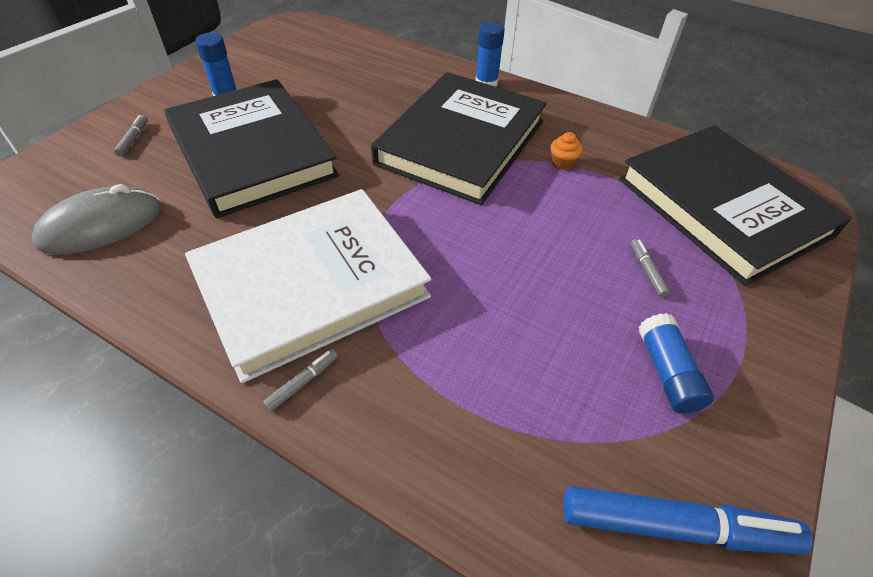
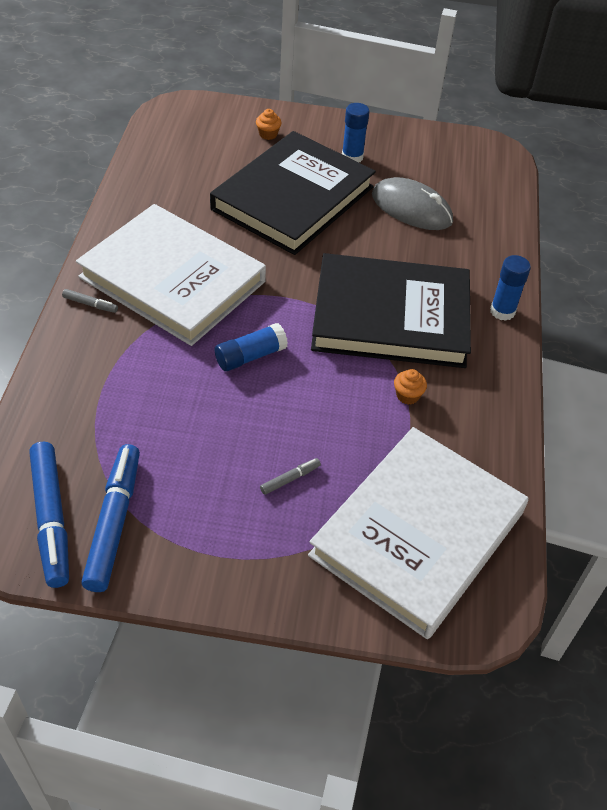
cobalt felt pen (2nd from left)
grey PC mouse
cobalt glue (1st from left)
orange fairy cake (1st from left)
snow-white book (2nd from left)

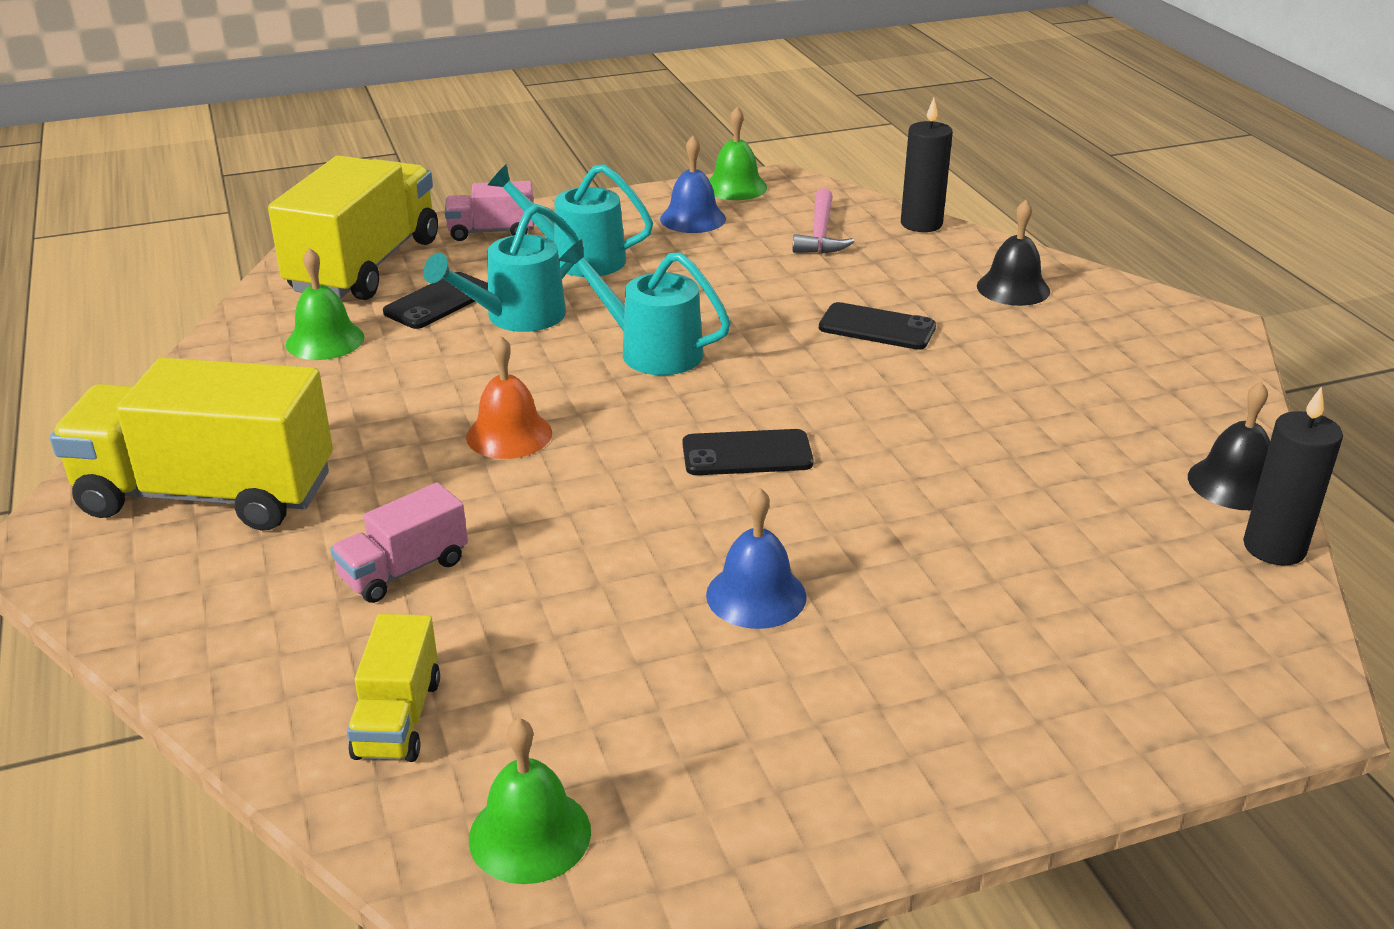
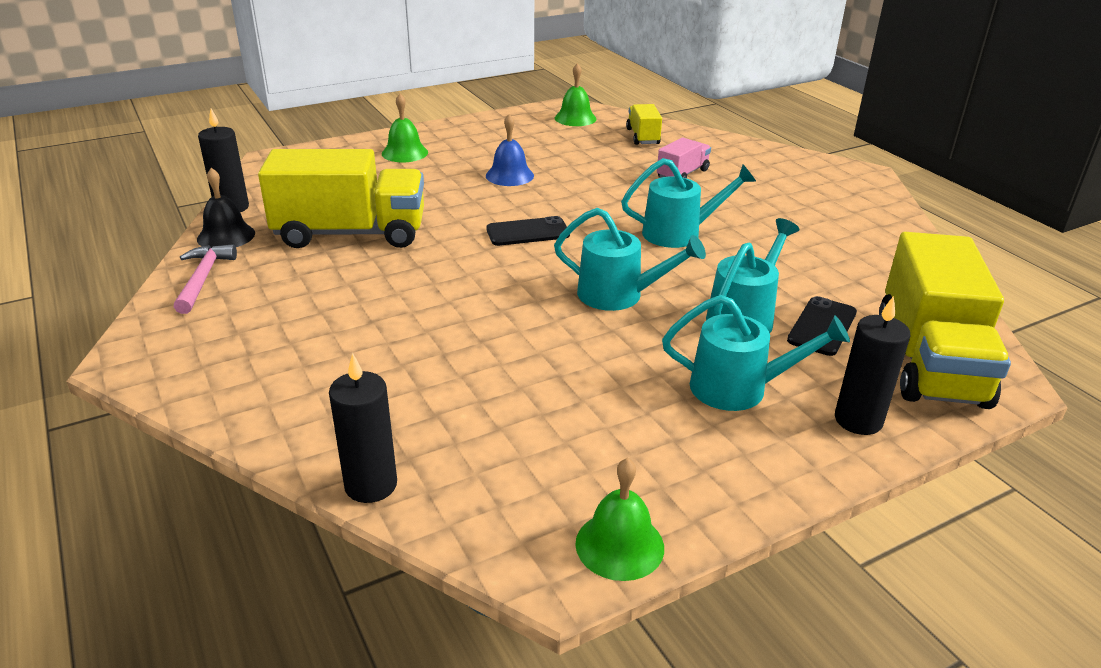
cobalt hand bell (1st from left in the first image)
jet-black smartphone (3rd from left in the first image)
jet-black hand bell (1st from left in the first image)
yellow toy truck (1st from left)
leaf-green hand bell (1st from left)
rose-pink hammer
jet-black candle (3rd from left)
teal watering can (2nd from left)

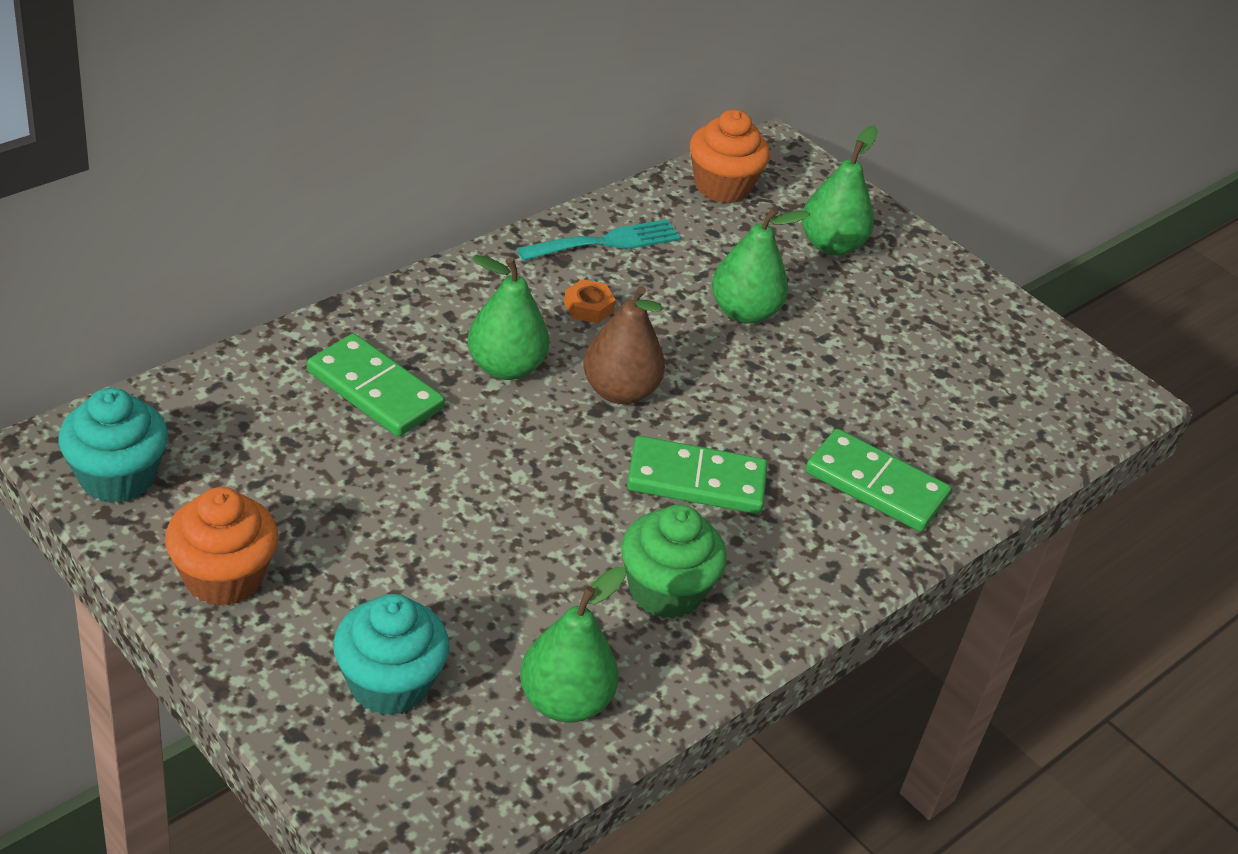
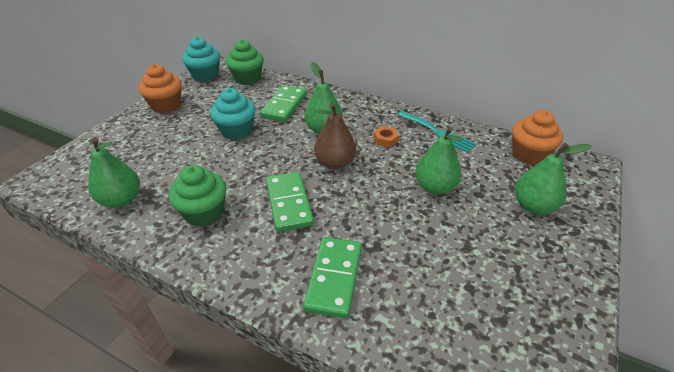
leaf-green fairy cake (2nd from left)
teal fairy cake (2nd from left)

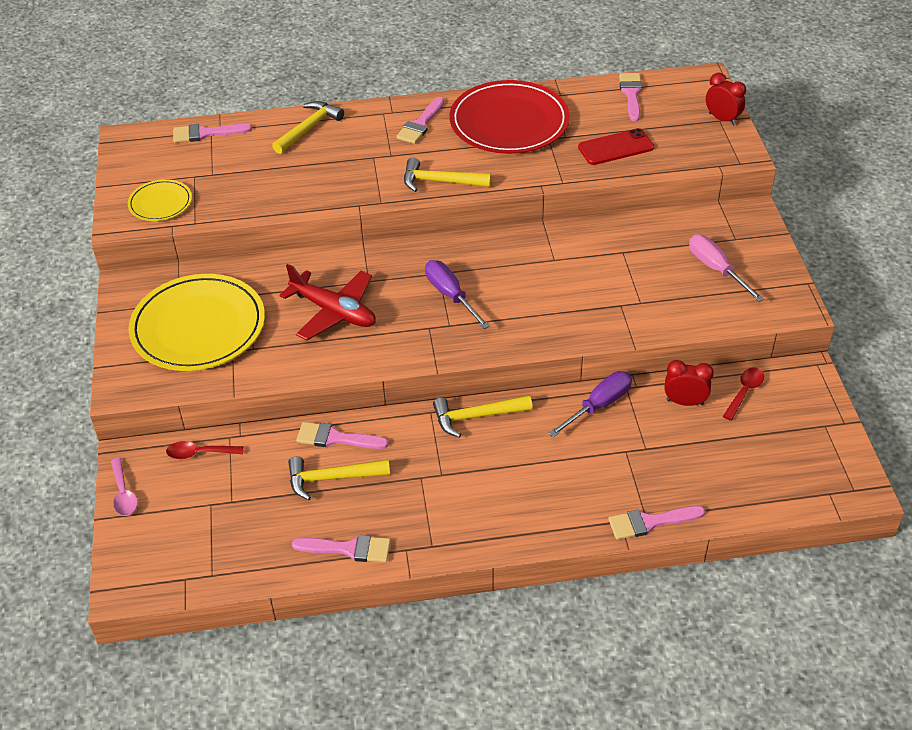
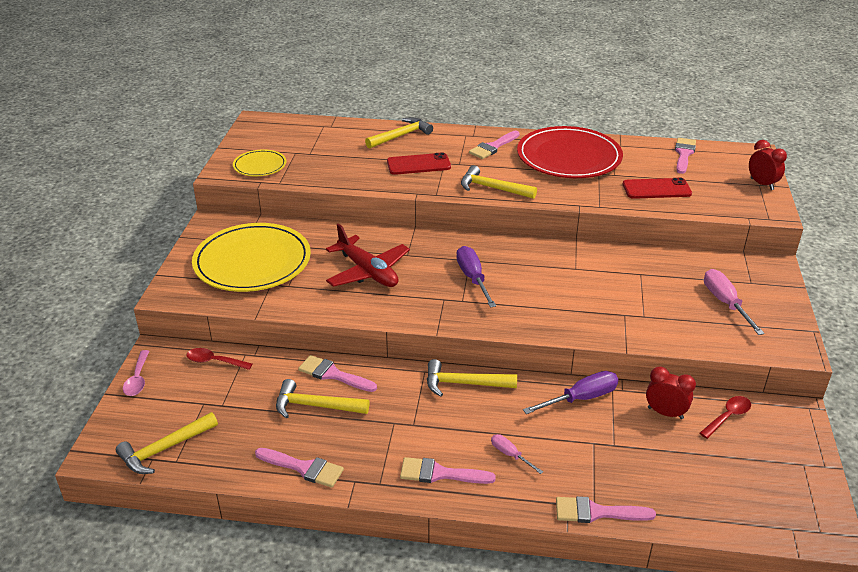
yellow hammer (1st from left)
red smartphone (1st from left)
rose-pink hand screwdriver (1st from left)
rose-pink paint brush (3rd from left)

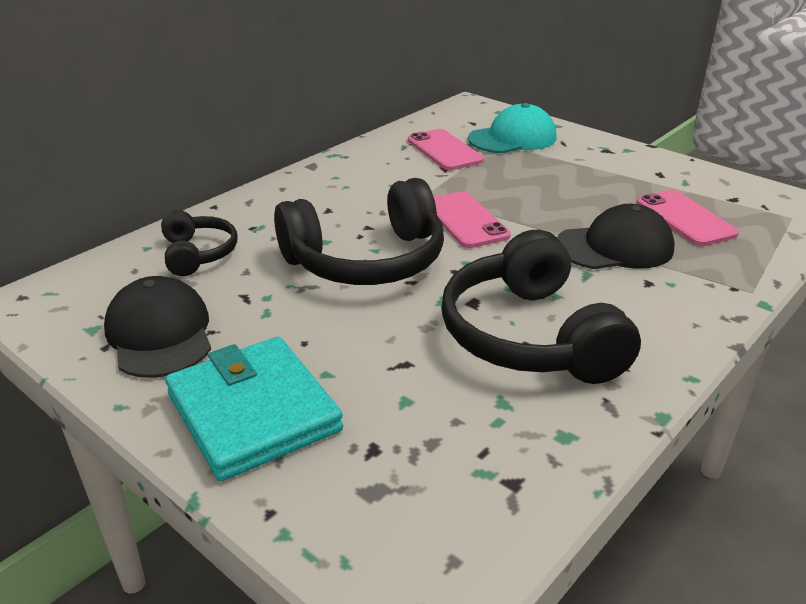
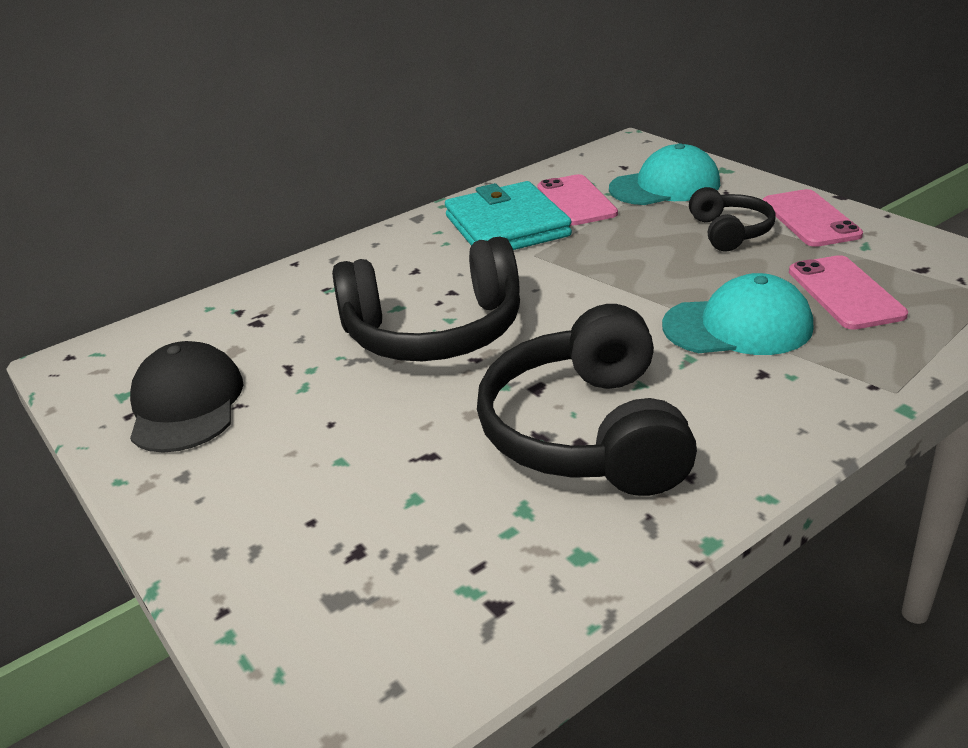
jet-black over-ear headphones (3rd from left)
teal billfold
rose-pink smartphone (2nd from left)
teal baseball cap (2nd from left)

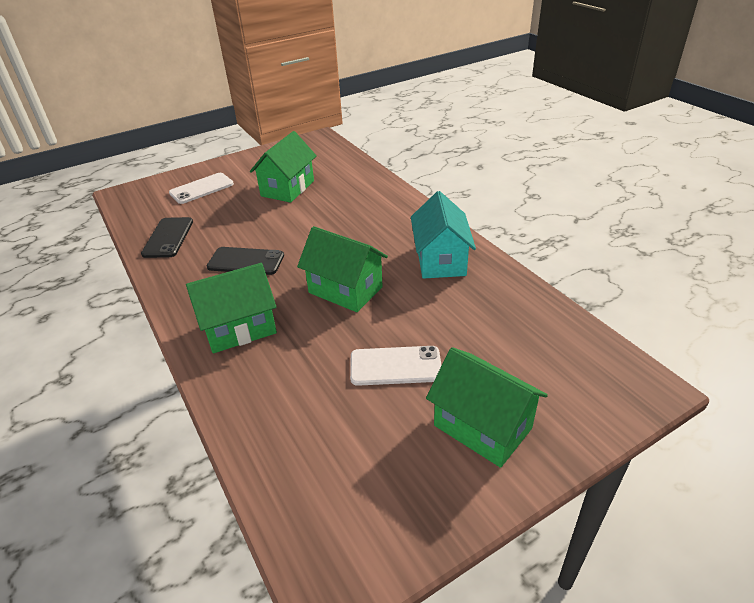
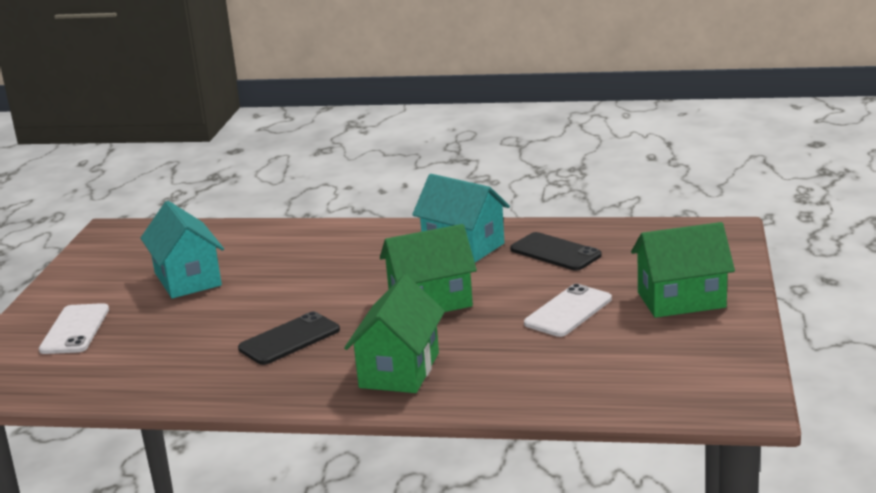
jet-black smartphone (2nd from left)
teal house (1st from left)

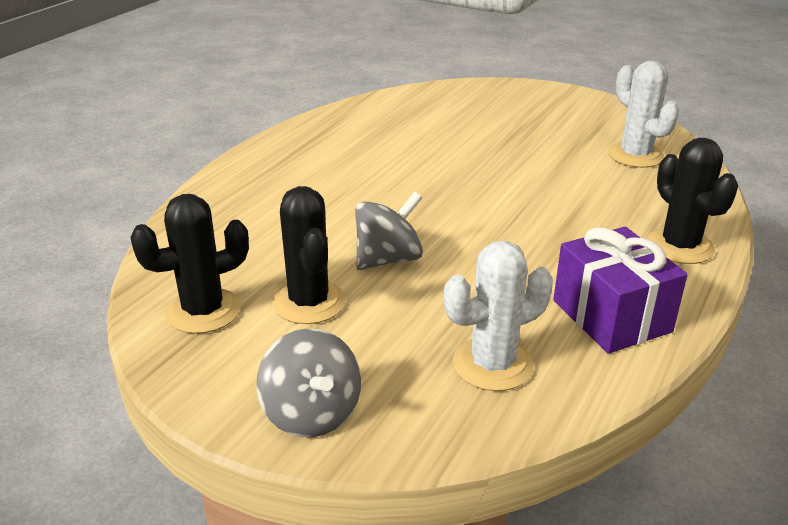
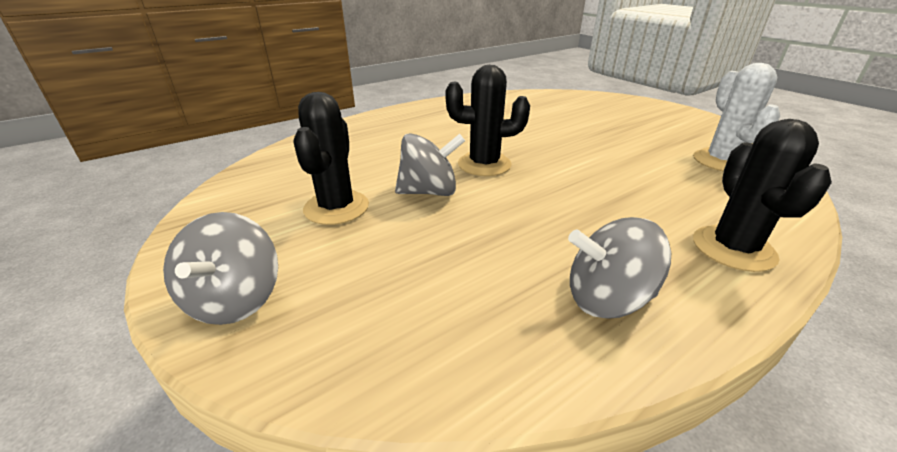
snow-white prickly plant (1st from left in the first image)
jet-black prickly plant (2nd from left)
grey whirligig (3rd from left)

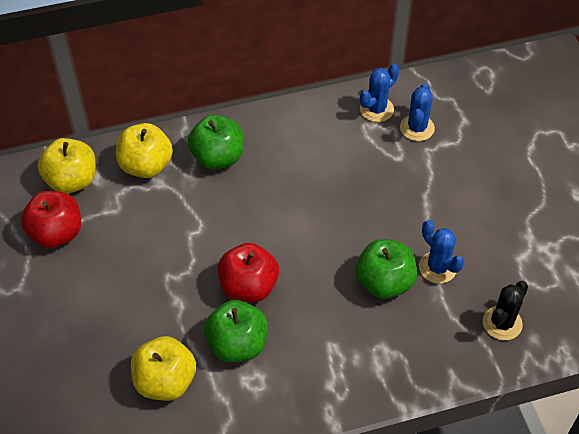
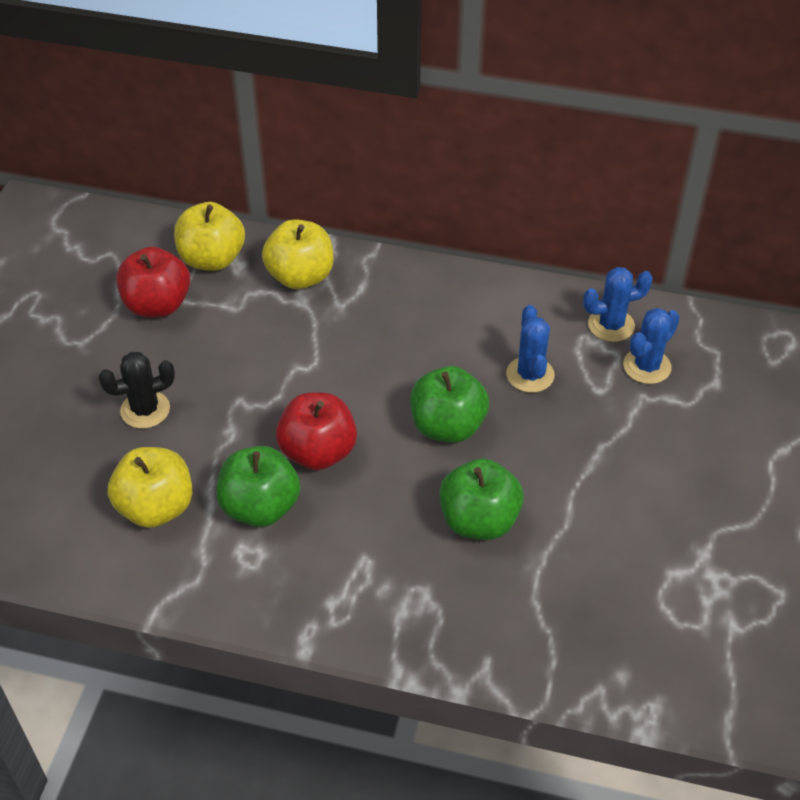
leaf-green toy apple (2nd from left)
cobalt prickly plant (1st from left)
jet-black prickly plant

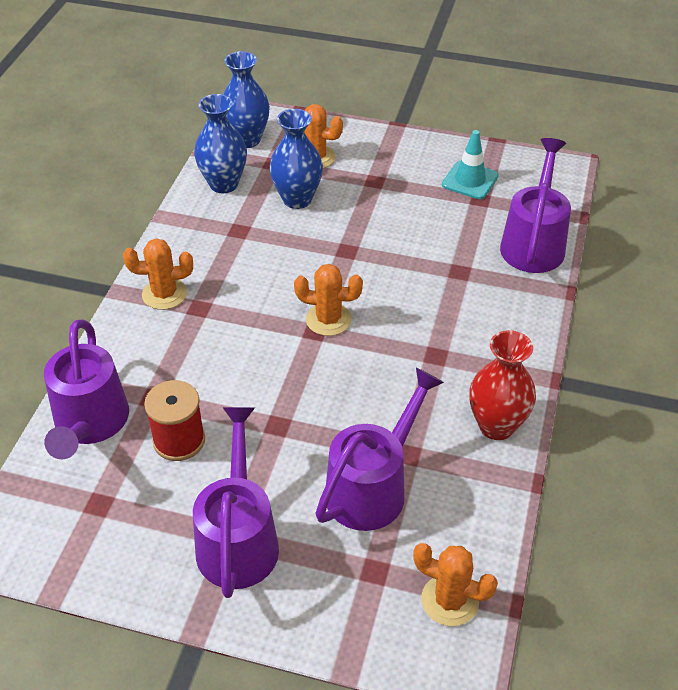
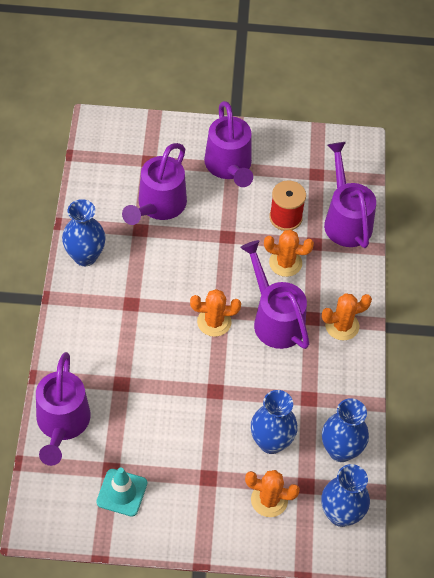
violet watering can (4th from left)
orange prickly plant (3rd from left)
cobalt vase (1st from left)

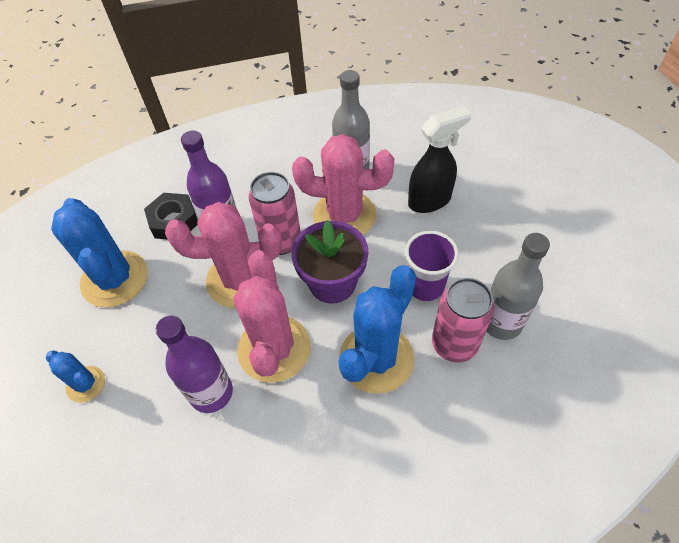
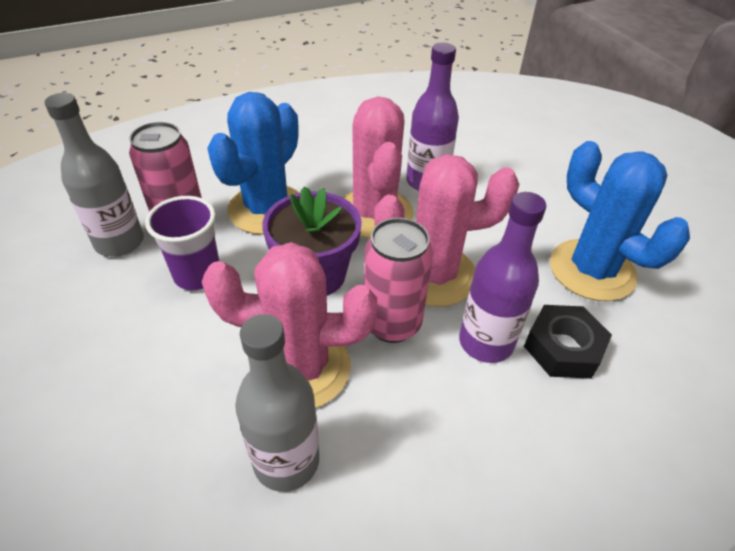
cobalt prickly plant (1st from left in the first image)
jet-black spray cleaner

